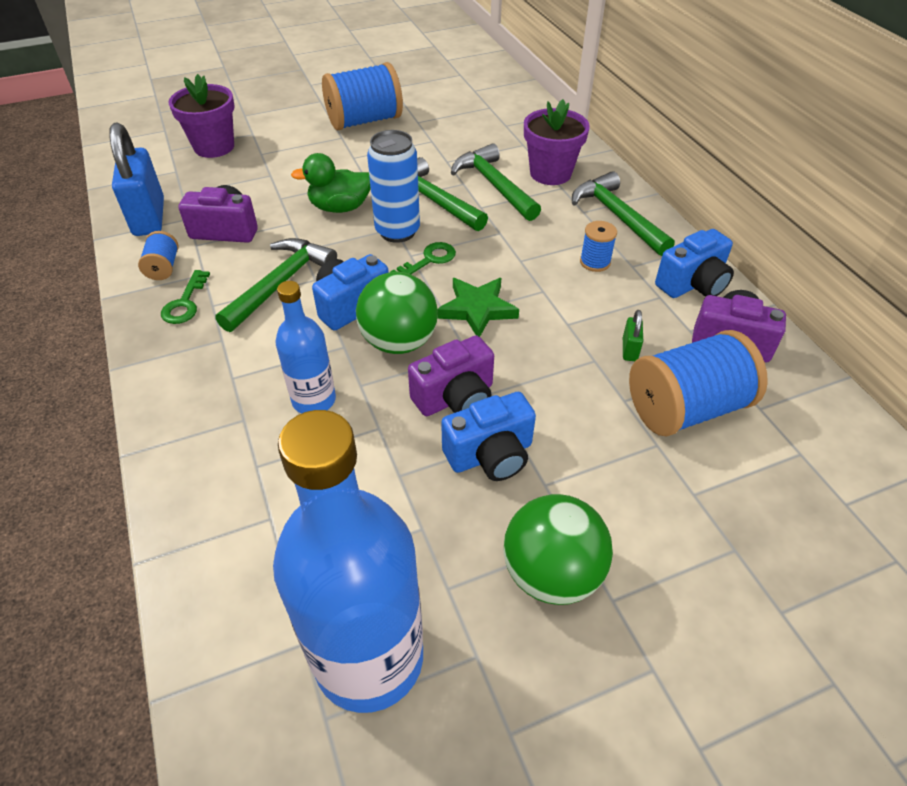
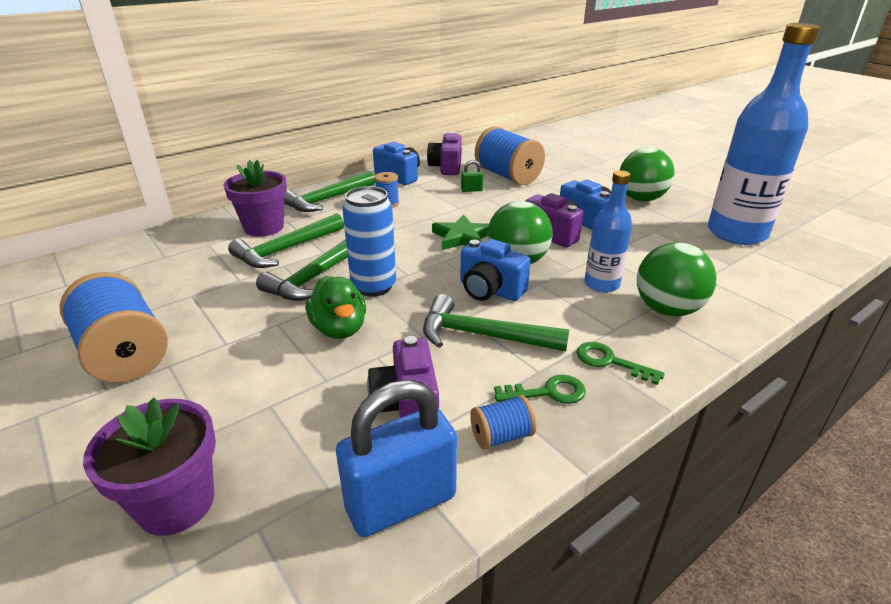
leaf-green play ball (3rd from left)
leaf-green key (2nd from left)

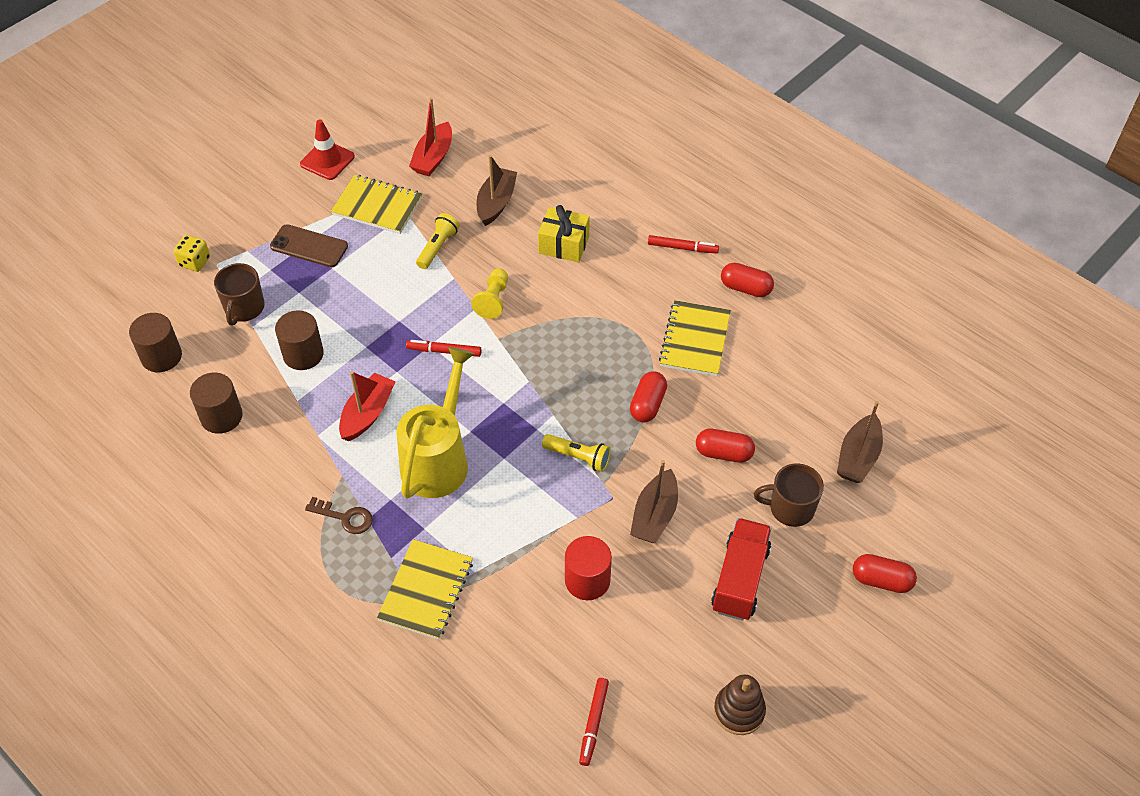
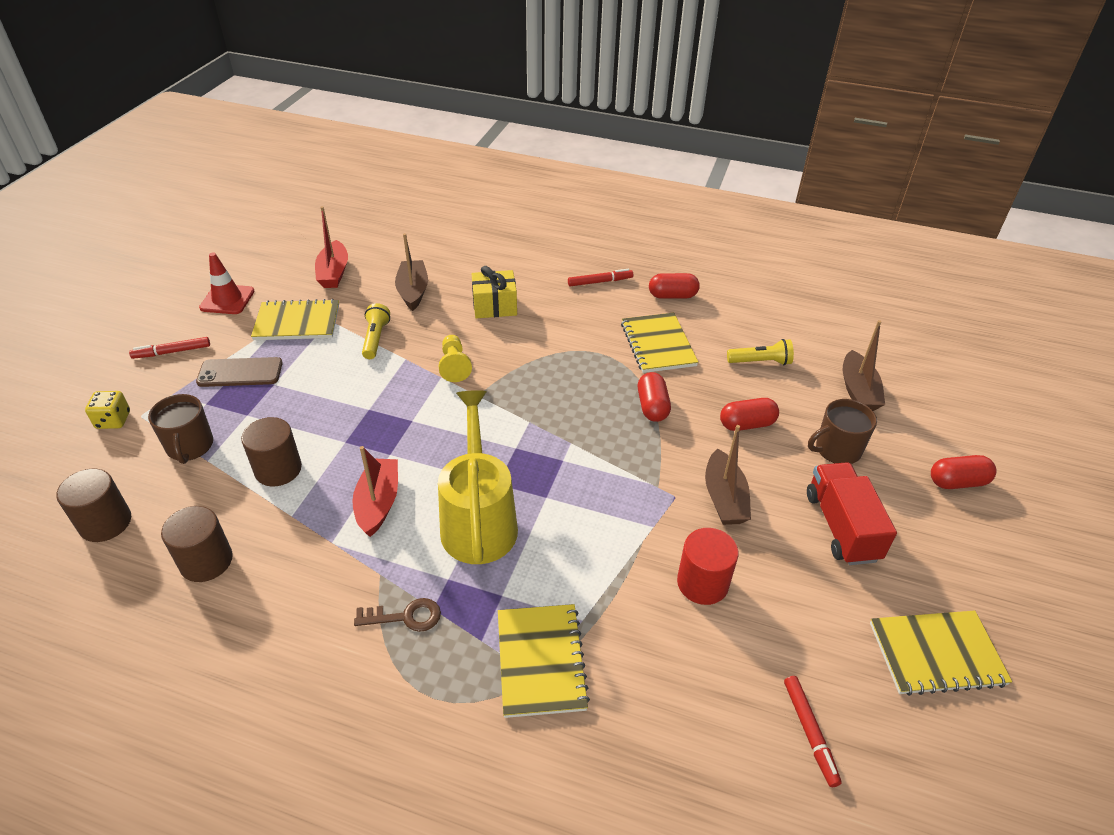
red felt pen (1st from left)
yellow flashlight (2nd from left)
yellow notebook (4th from left)

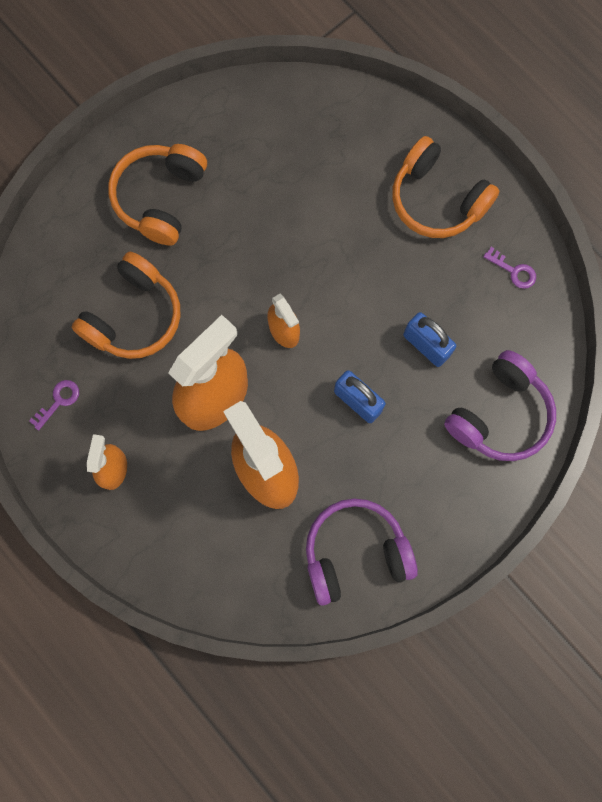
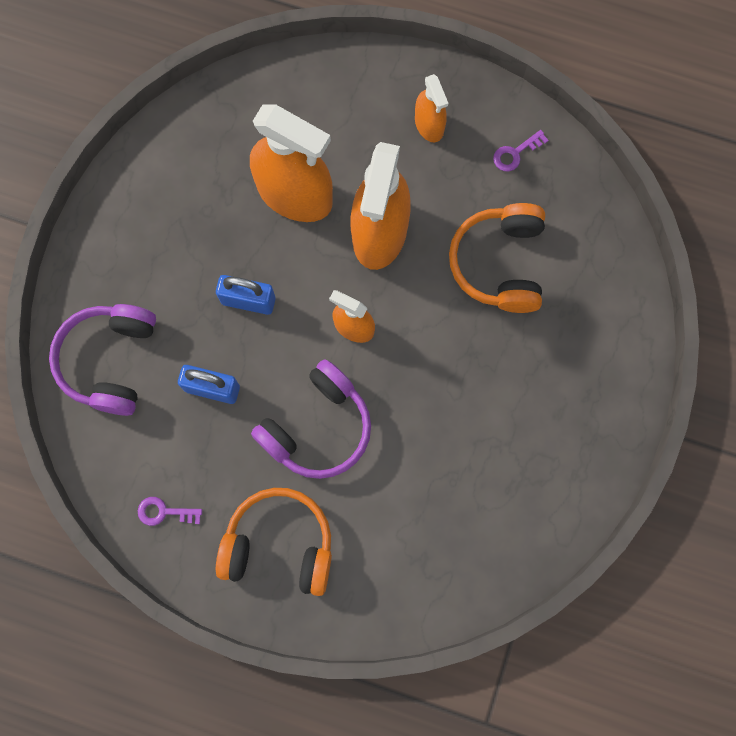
orange over-ear headphones (2nd from left in the first image)
violet over-ear headphones (2nd from left)
violet key (2nd from left)

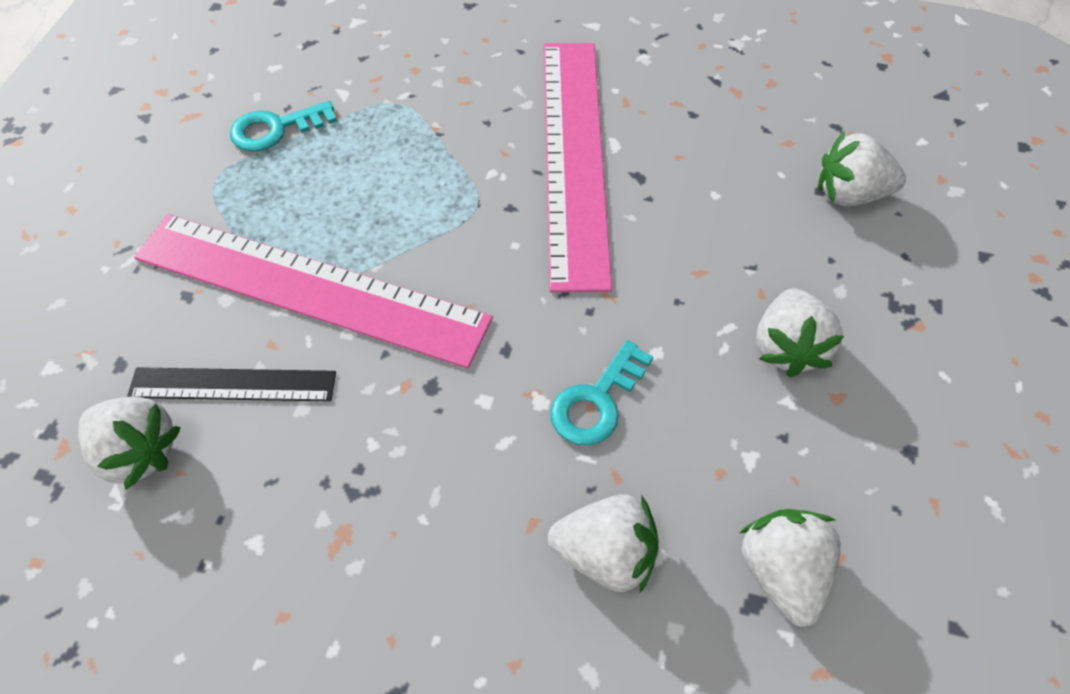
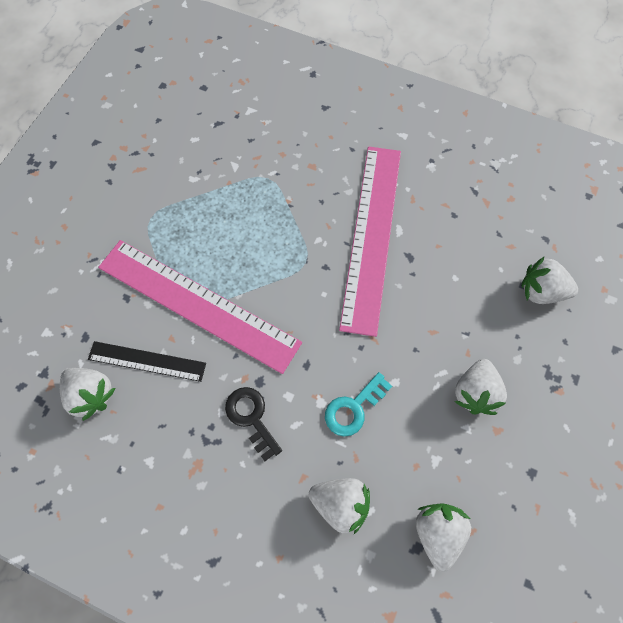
teal key (1st from left in the first image)
jet-black key

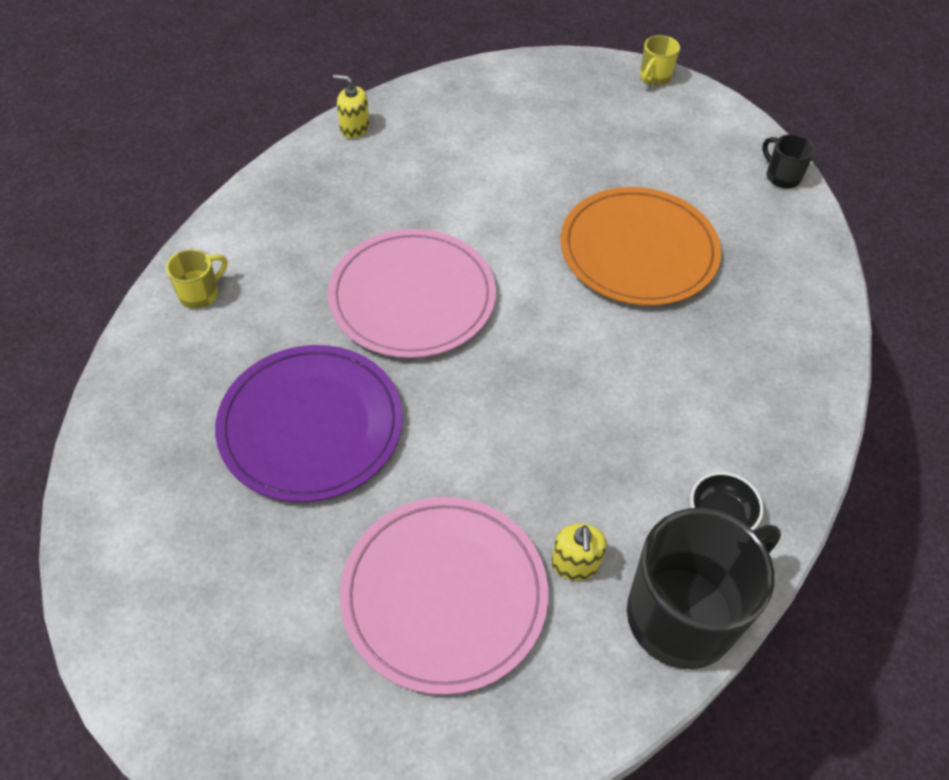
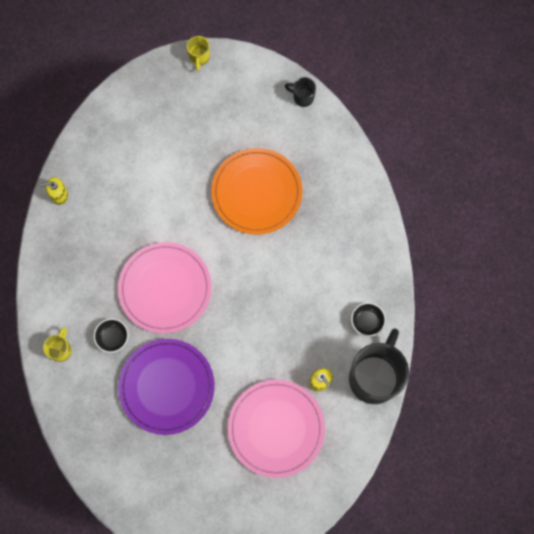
jet-black deep dish (1st from left)

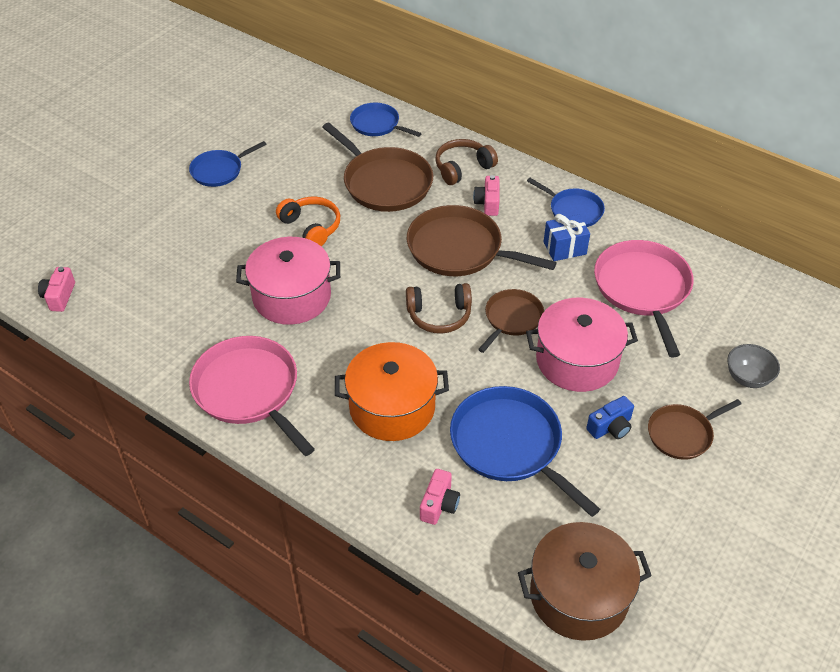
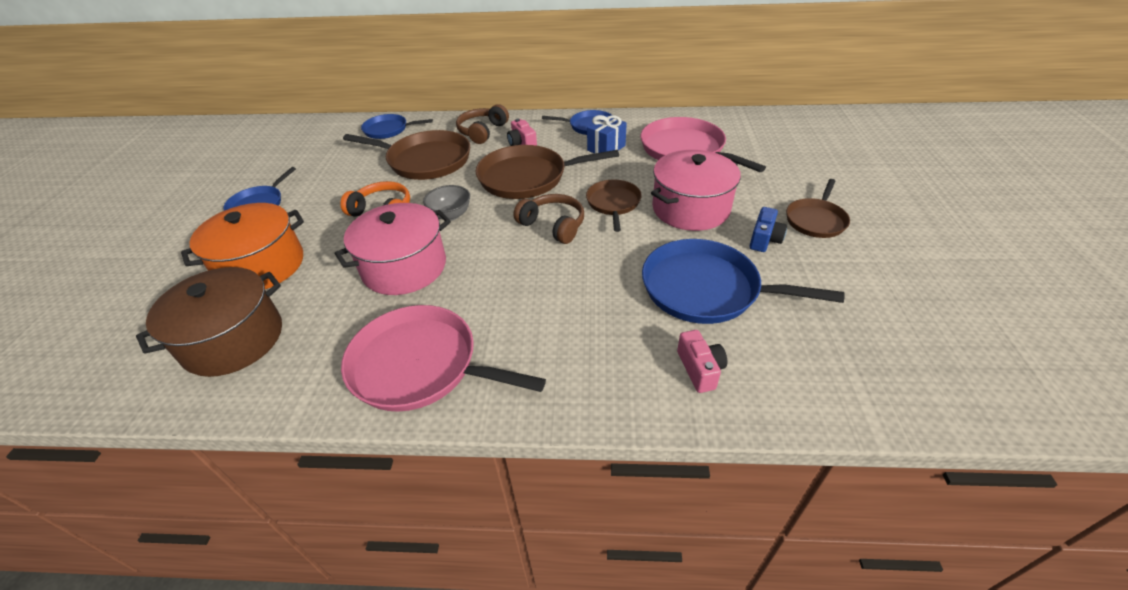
rose-pink camera (1st from left in the first image)
orange stockpot
russet stockpot
grey deep dish
russet over-ear headphones (2nd from left)

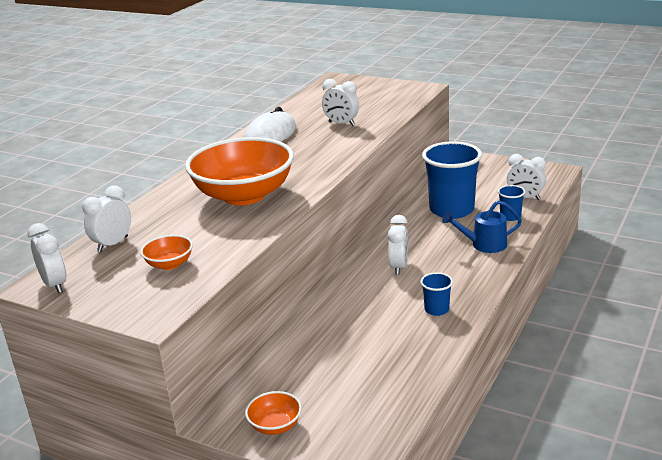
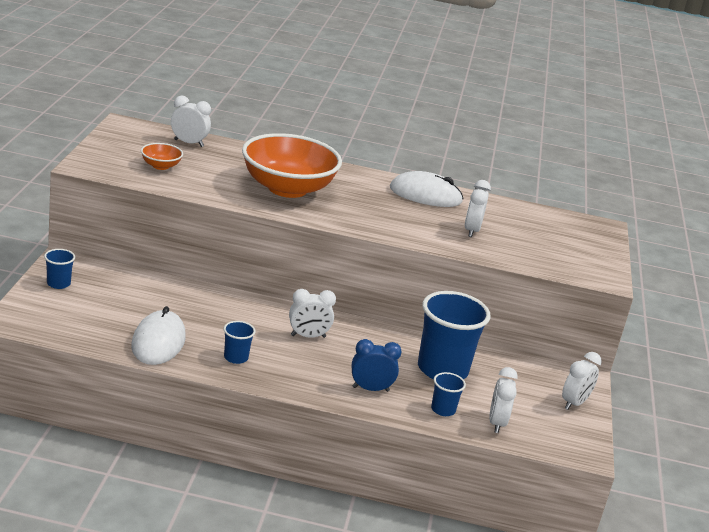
snow-white PC mouse (1st from left)
snow-white alarm clock (5th from left)
cobalt beaker (1st from left)
cobalt alarm clock

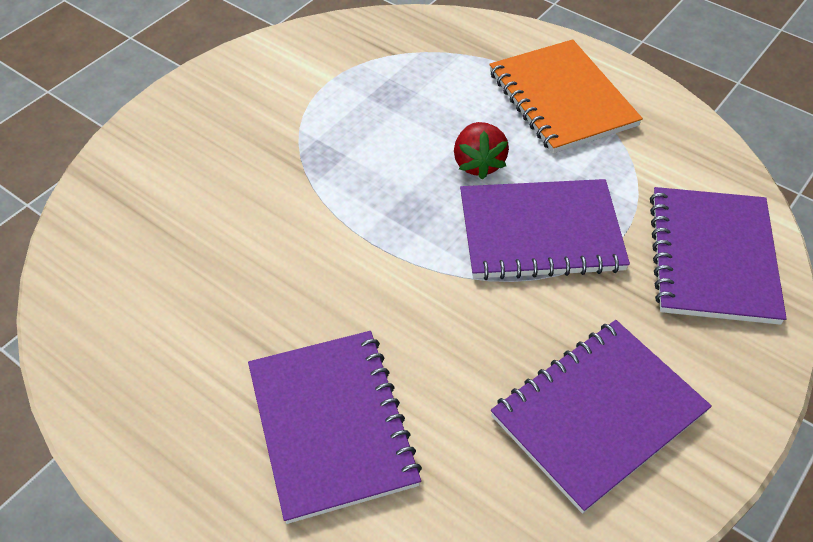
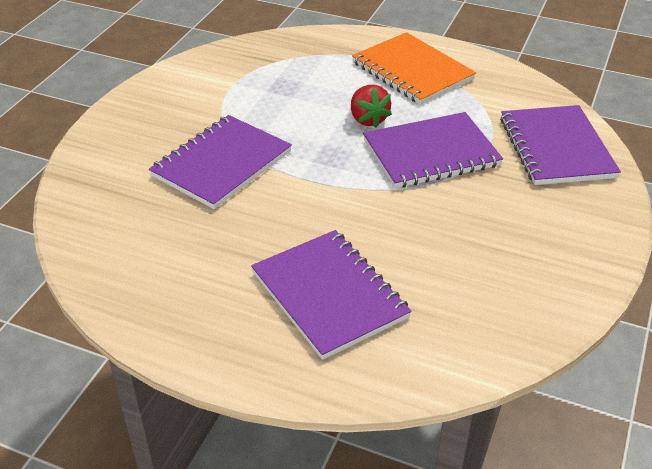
violet notebook (1st from left)

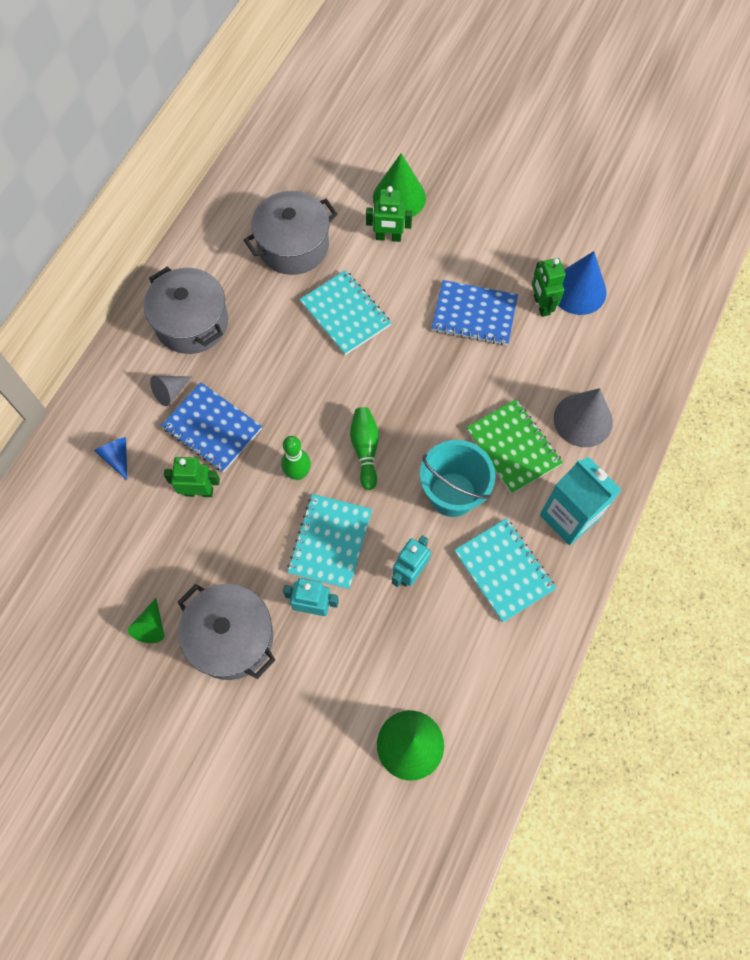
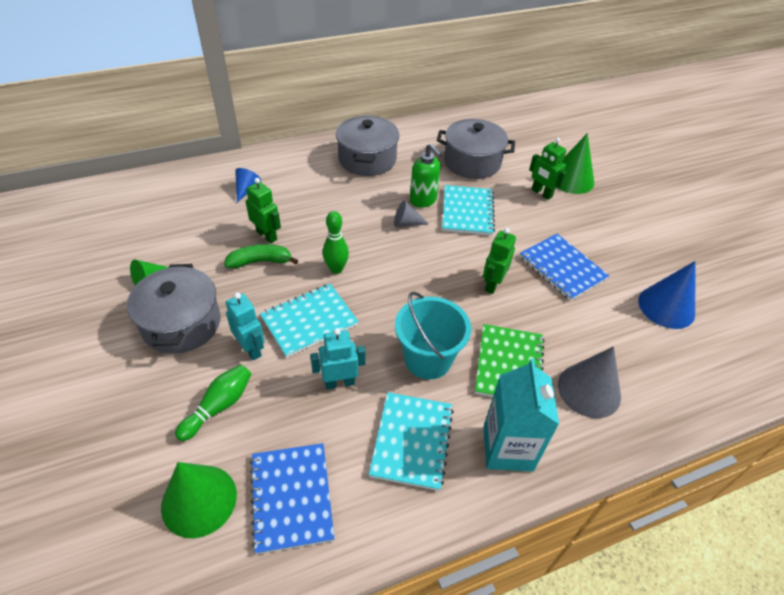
leaf-green banana
leaf-green pump bottle
grey cone shape (1st from left)
cobalt notebook (1st from left)
leaf-green tenpin (1st from left)
leaf-green robot figure (2nd from left)

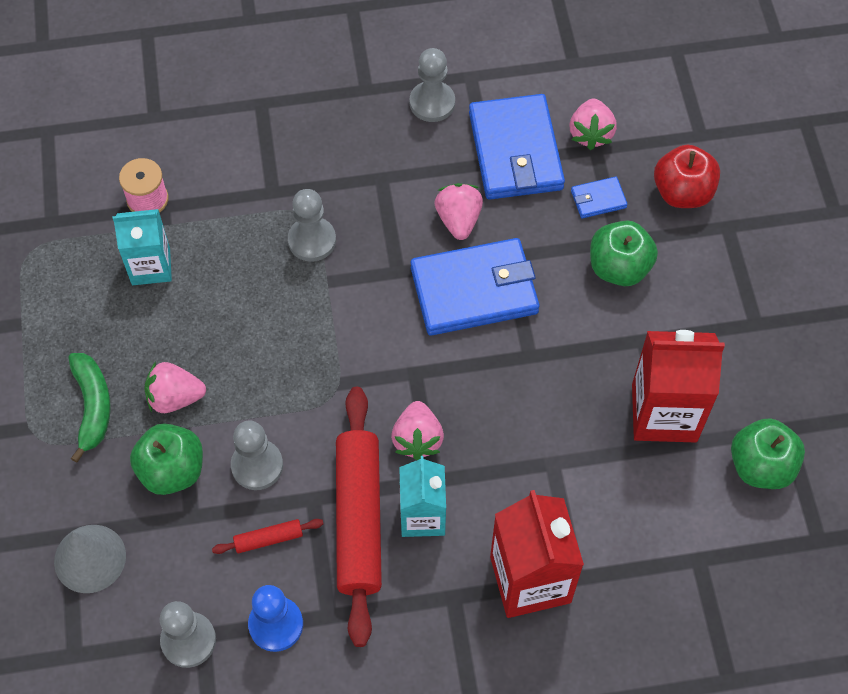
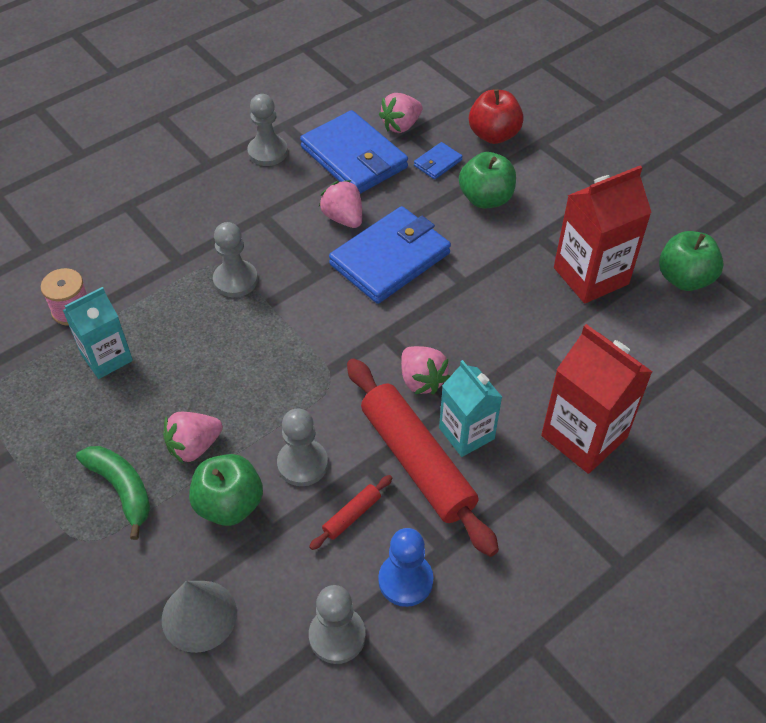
rose-pink toy strawberry (3rd from left)

